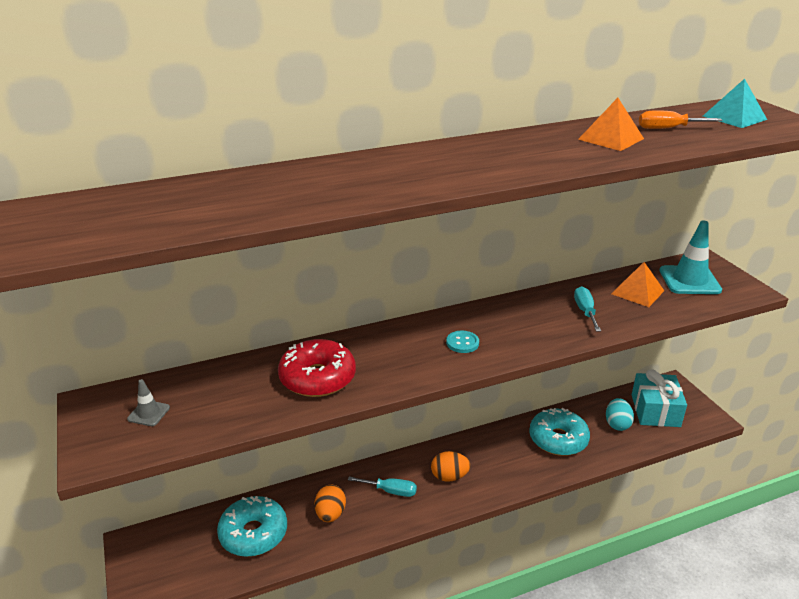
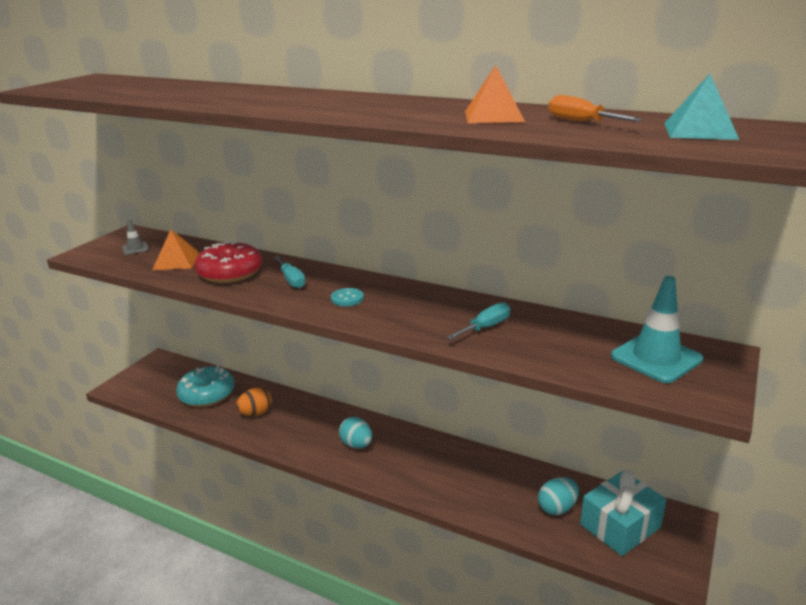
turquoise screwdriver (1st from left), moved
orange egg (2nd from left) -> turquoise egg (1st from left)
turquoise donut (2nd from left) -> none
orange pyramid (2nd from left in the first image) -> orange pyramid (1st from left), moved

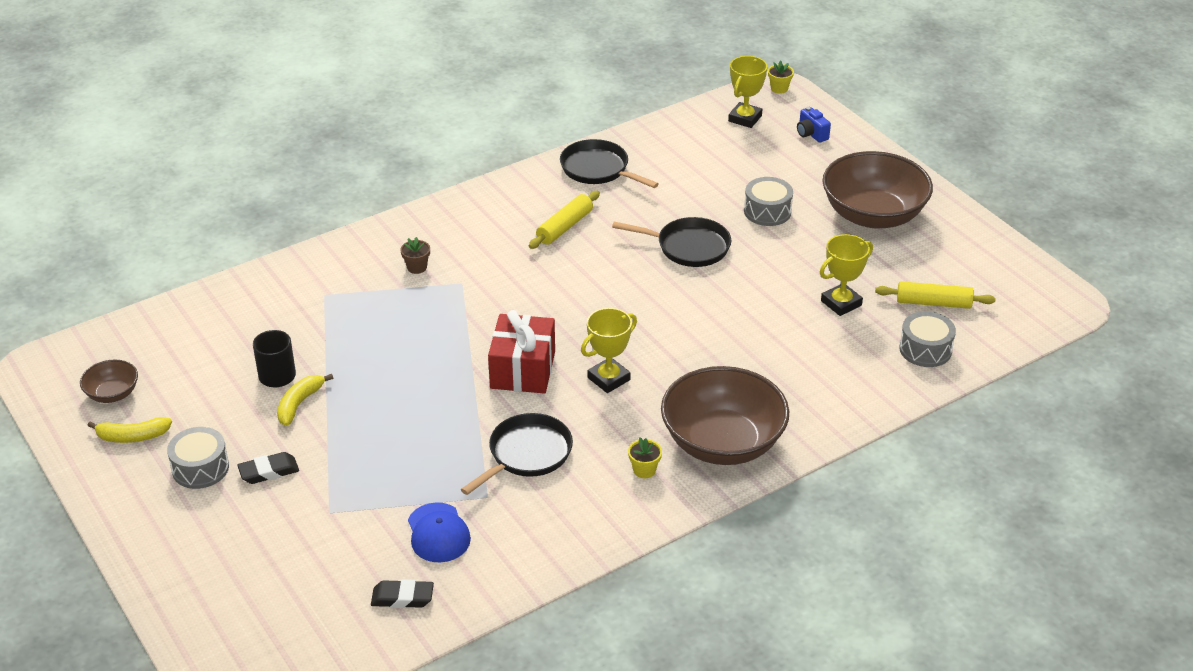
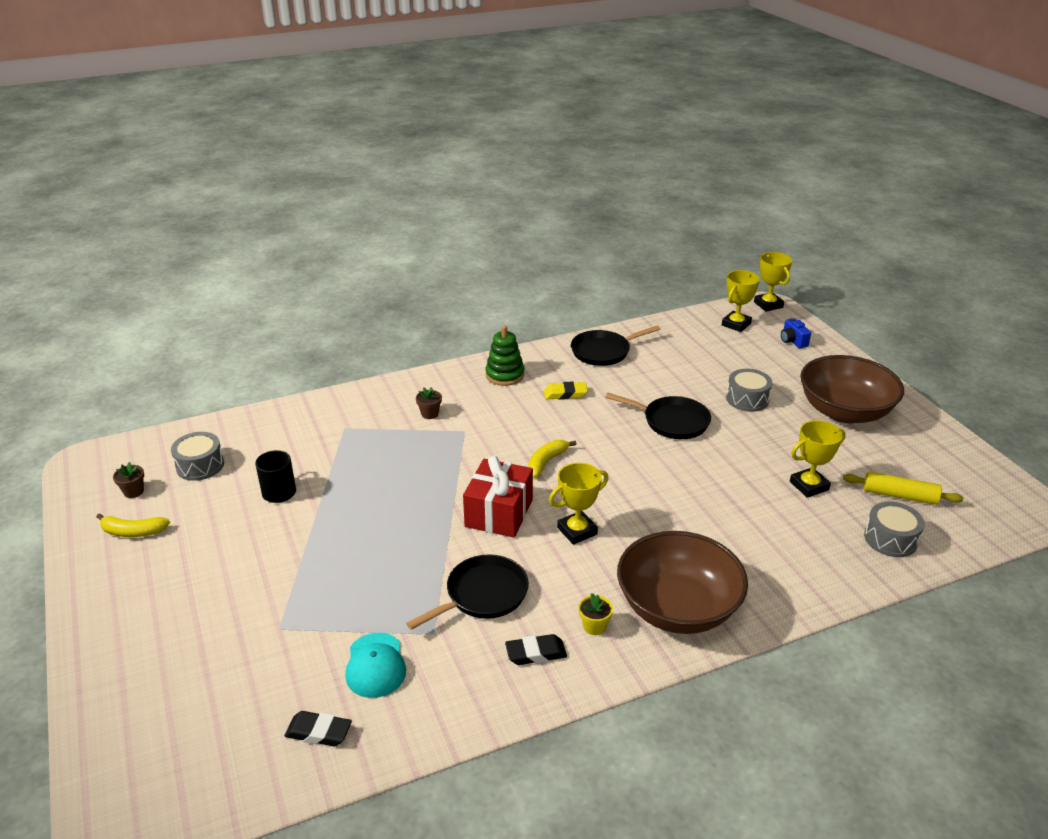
brown bowl (1st from left) -> brown flower pot (1st from left)
grey drum (1st from left), moved
black eraser (1st from left in the first image) -> black eraser (2nd from left), moved
yellow banana (2nd from left), moved
blue cap -> turquoise cap
yellow rolling pin (1st from left) -> yellow eraser
black pan (2nd from left), 75 degrees counterclockwise
yellow flower pot (2nd from left) -> yellow trophy (3rd from left)
none -> green stacking toy

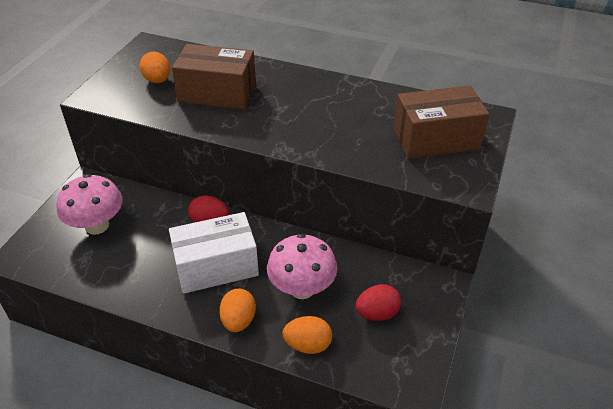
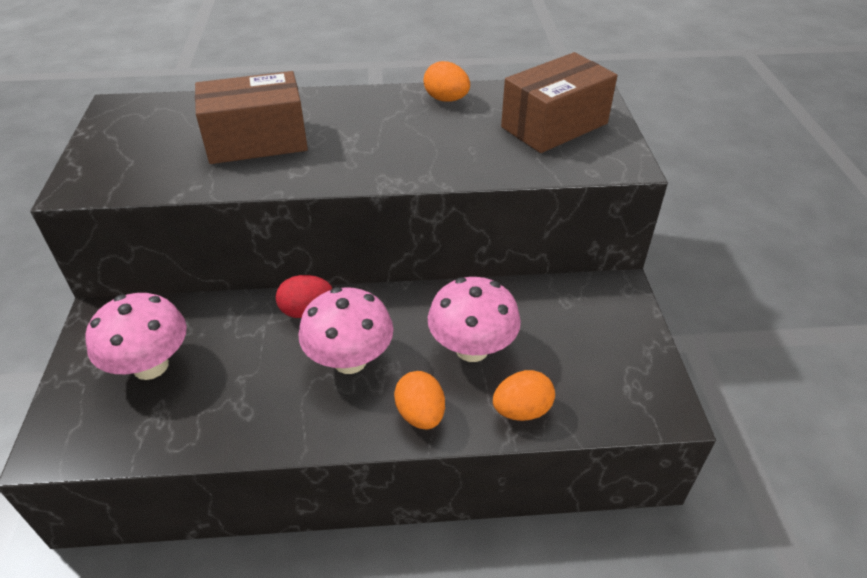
orange egg (1st from left in the first image) -> orange egg (2nd from left), moved
white box -> pink mushroom (2nd from left)
red egg (2nd from left) -> none

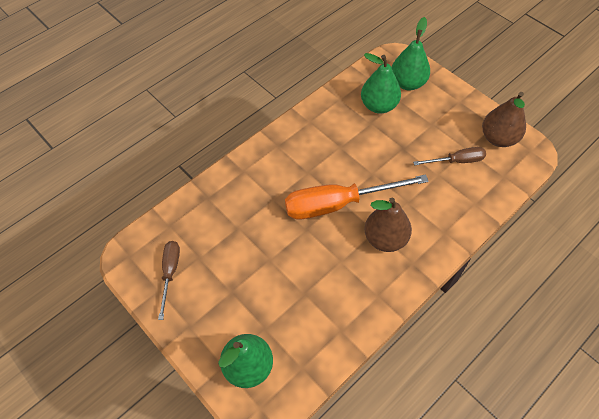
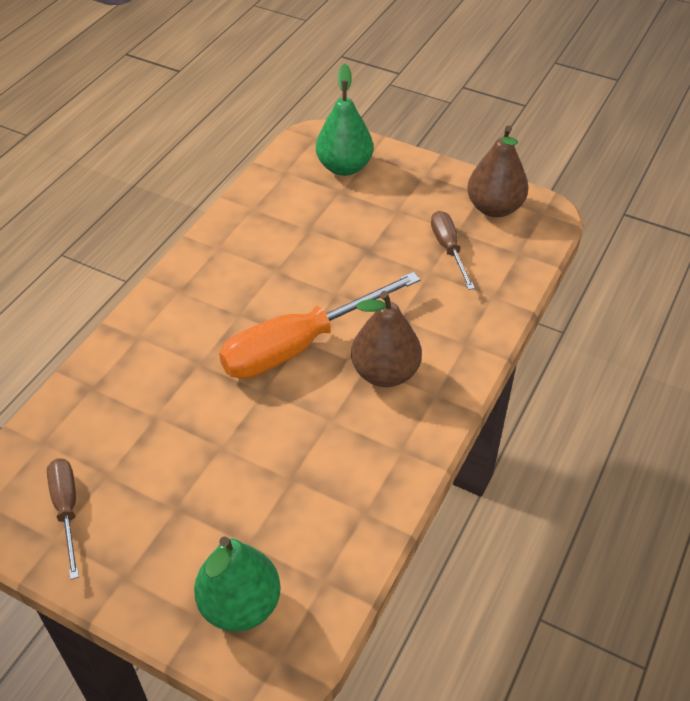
green pear (2nd from left) -> none
brown screwdriver (2nd from left), 75 degrees counterclockwise

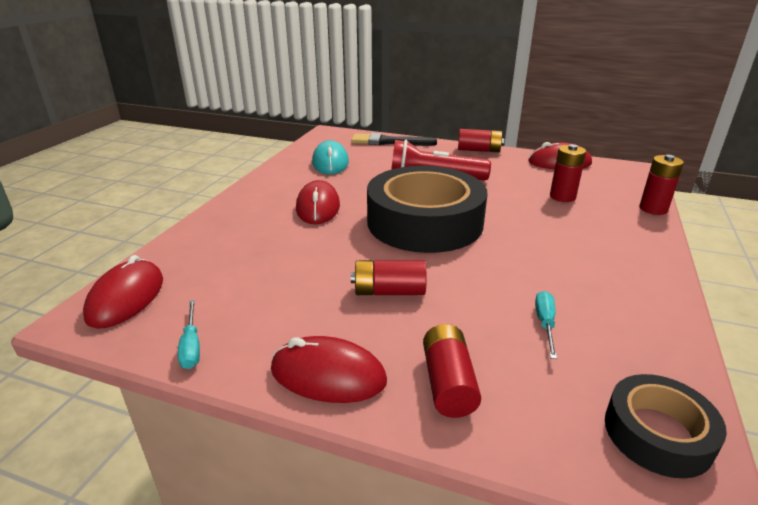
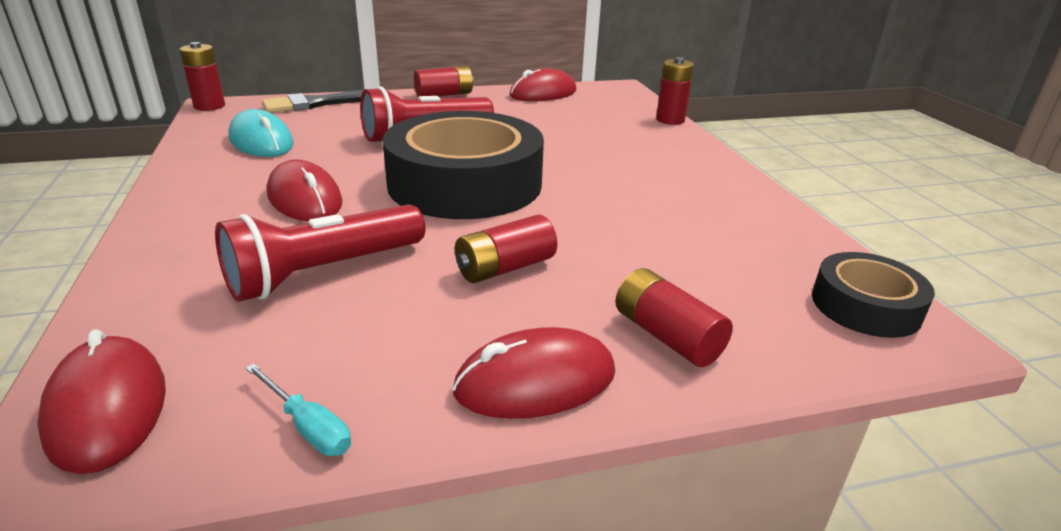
turquoise screwdriver (2nd from left) -> none
red battery (4th from left in the first image) -> red battery (1st from left), moved
none -> red flashlight (1st from left)

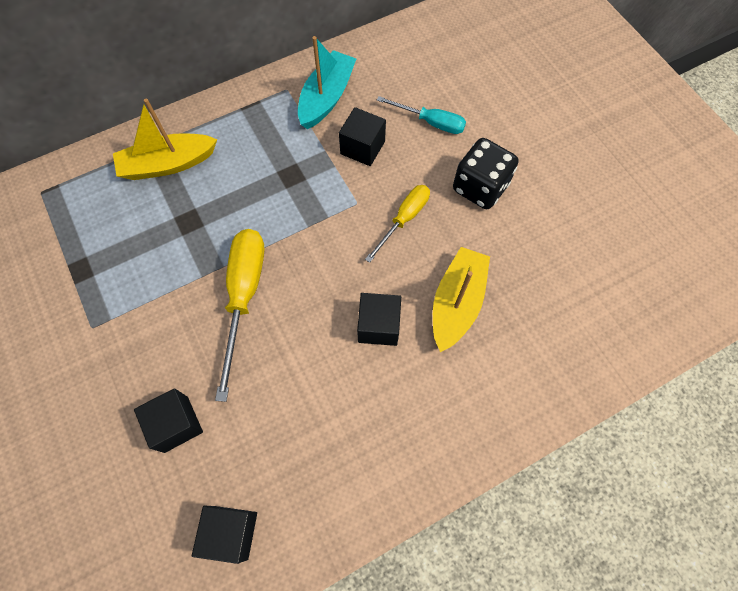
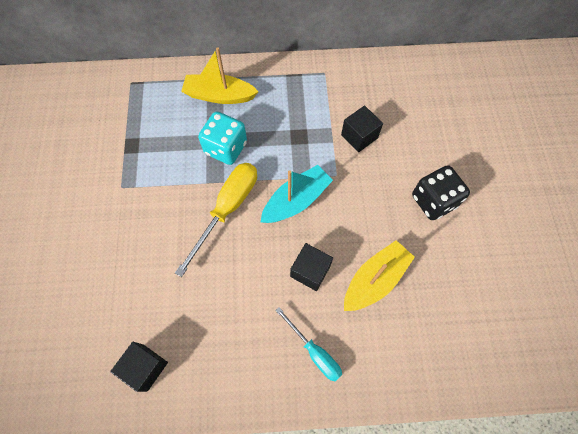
black cube (1st from left) -> none
turquoise boat, moved
yellow screwdriver (2nd from left) -> none
turquoise screwdriver, moved
none -> turquoise dice

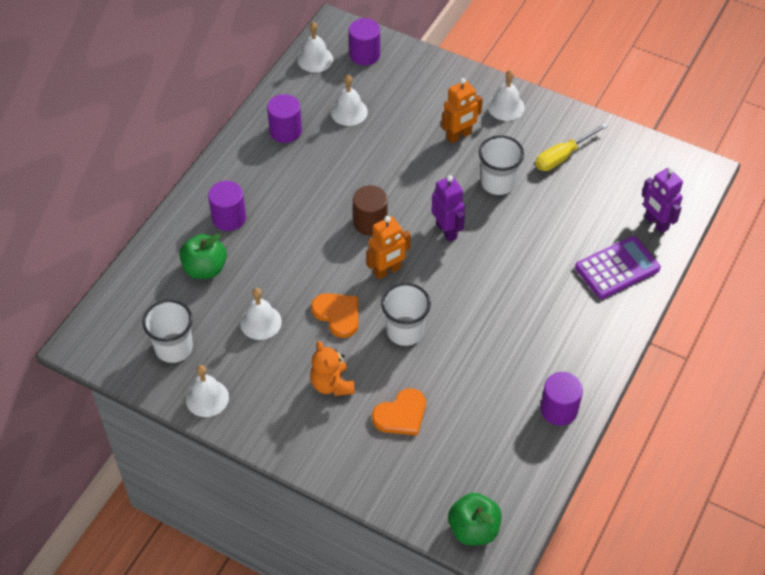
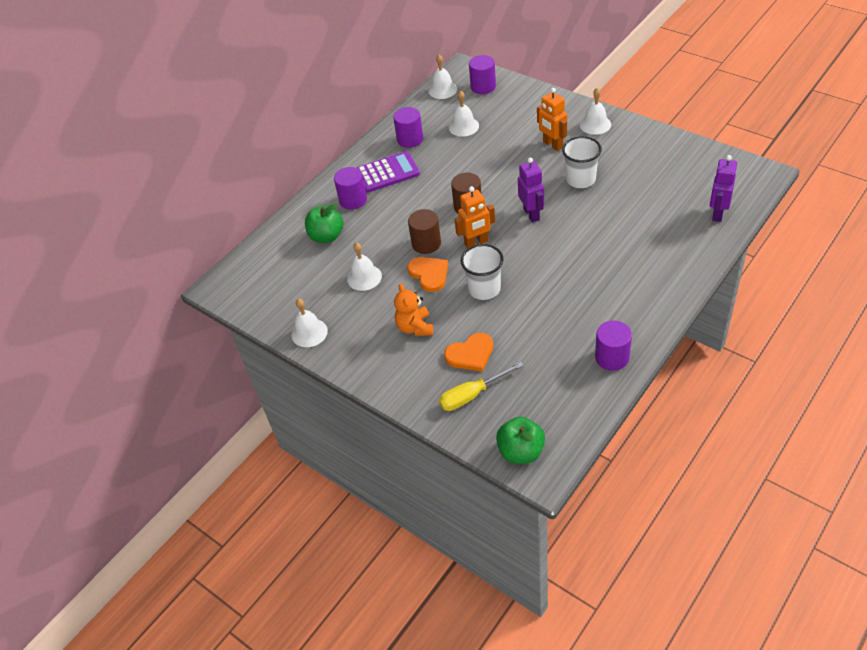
white cup (1st from left) -> none
orange robot (2nd from left), 75 degrees clockwise
yellow screwdriver, moved
purple calculator, moved
purple robot (2nd from left), 45 degrees clockwise
none -> brown cylinder (1st from left)

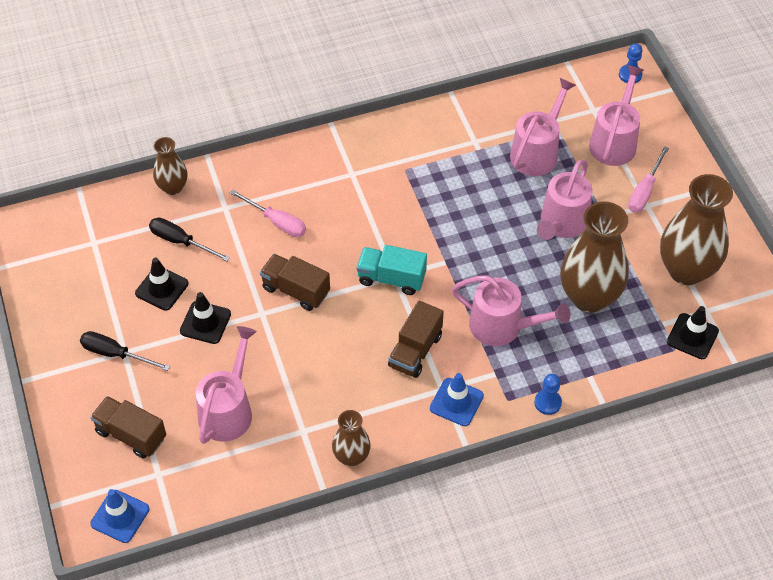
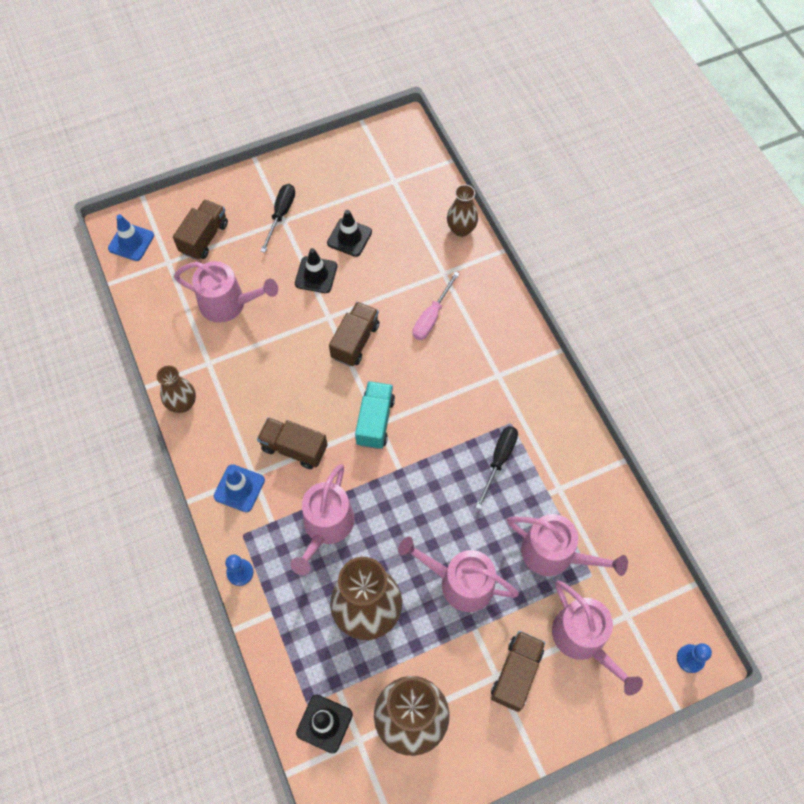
black screwdriver (2nd from left), moved
pink watering can (5th from left), 45 degrees clockwise
pink screwdriver (2nd from left) -> brown truck (4th from left)

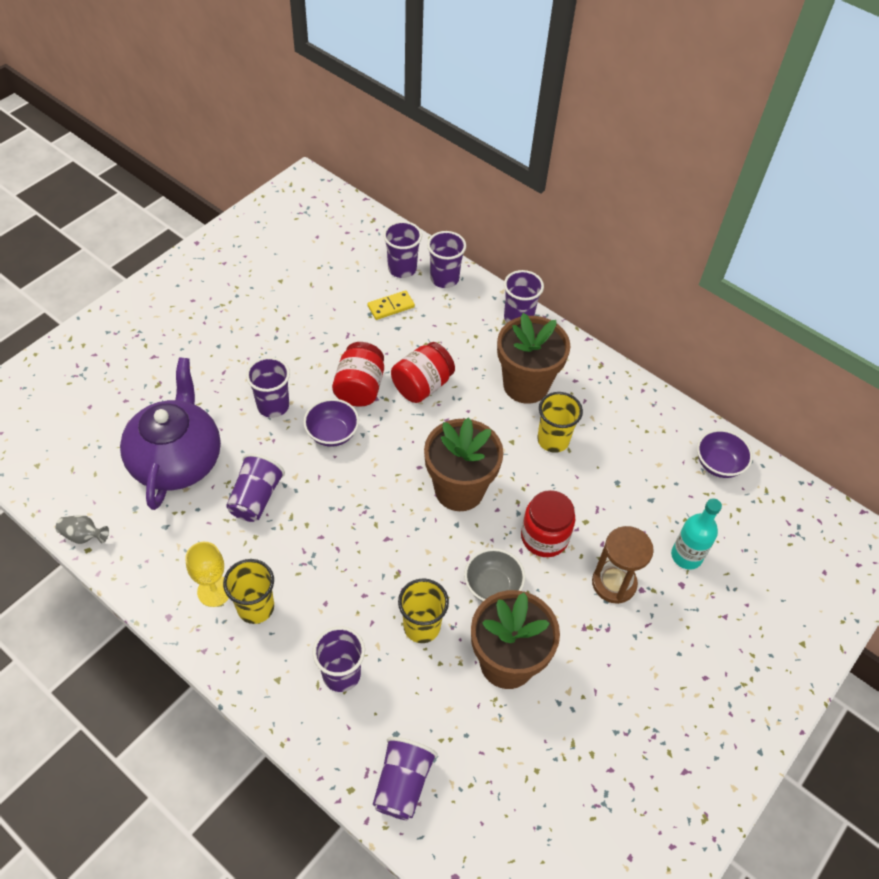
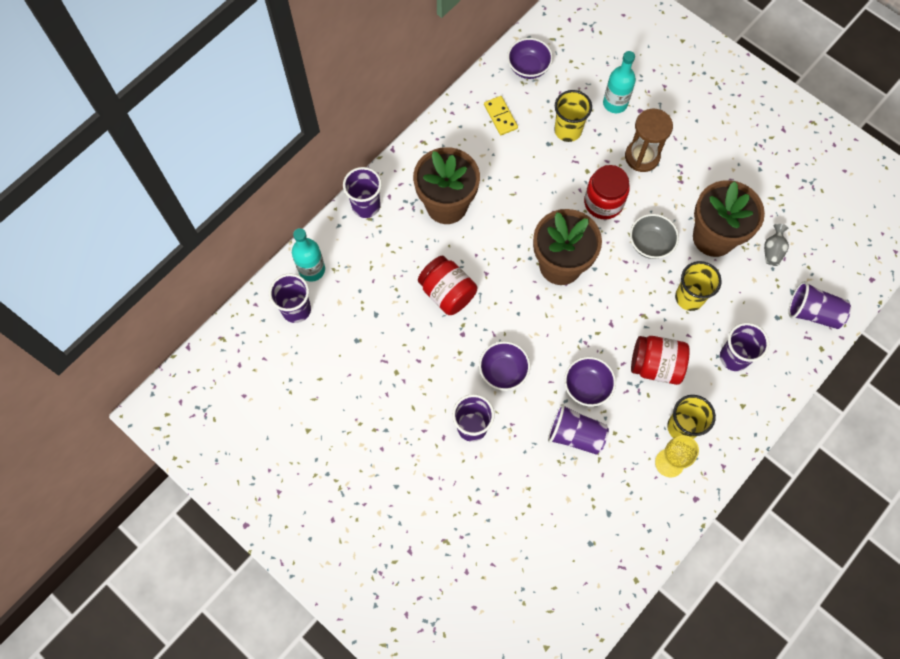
grey vase, moved
purple teapot -> none
red jar (1st from left in the first image) -> red jar (3rd from left), moved
yellow domino, moved
purple cup (6th from left) -> turquoise bottle (1st from left)
yellow cup (3rd from left in the first image) -> yellow cup (1st from left), moved
none -> purple bowl (3rd from left)

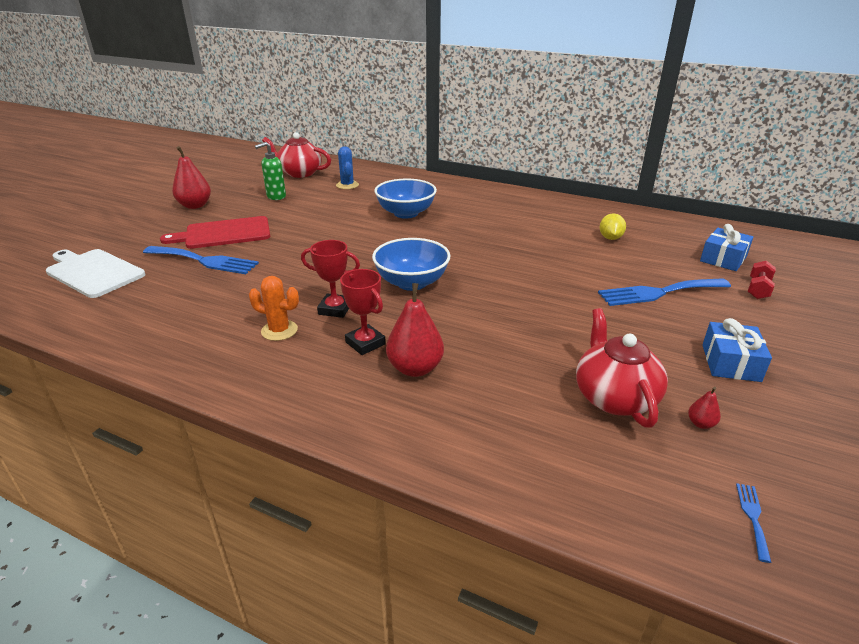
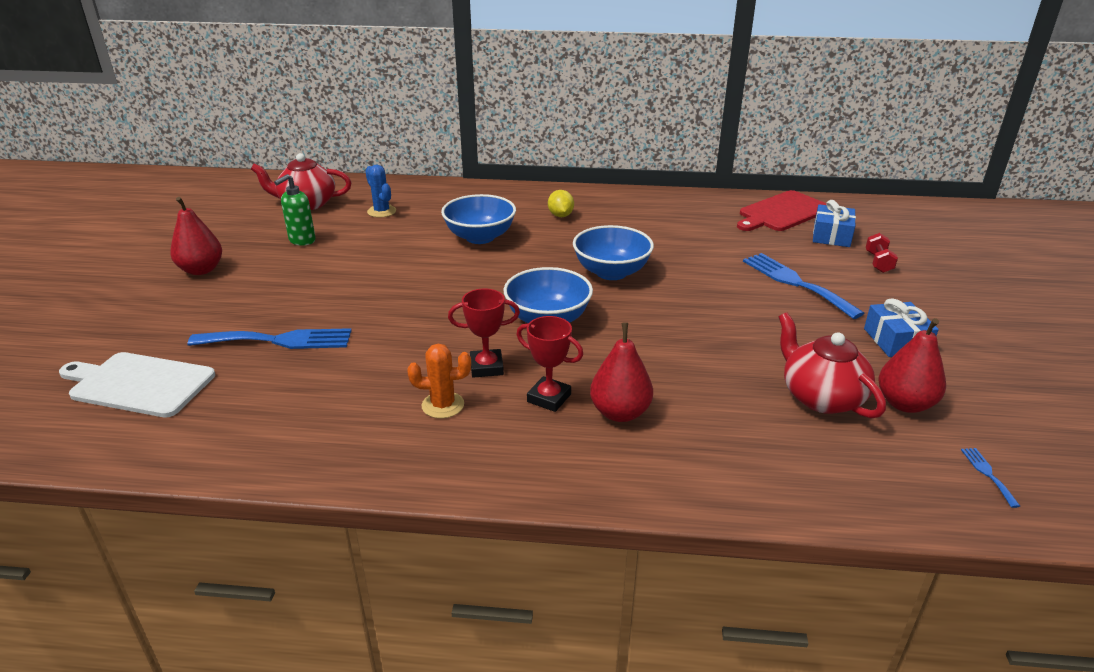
red cutting board, moved
blue fork (2nd from left), 90 degrees clockwise
yellow lemon, moved
red pear (3rd from left), x2.20
none -> blue bowl (3rd from left)

